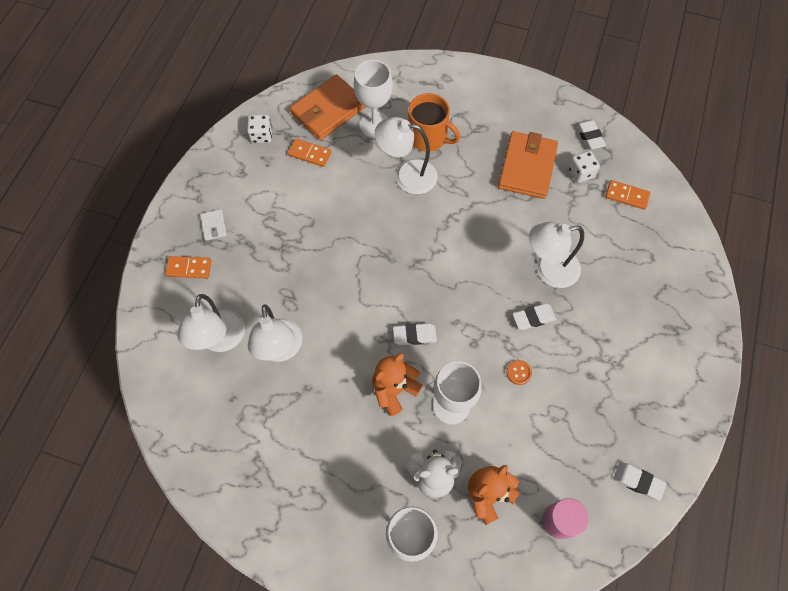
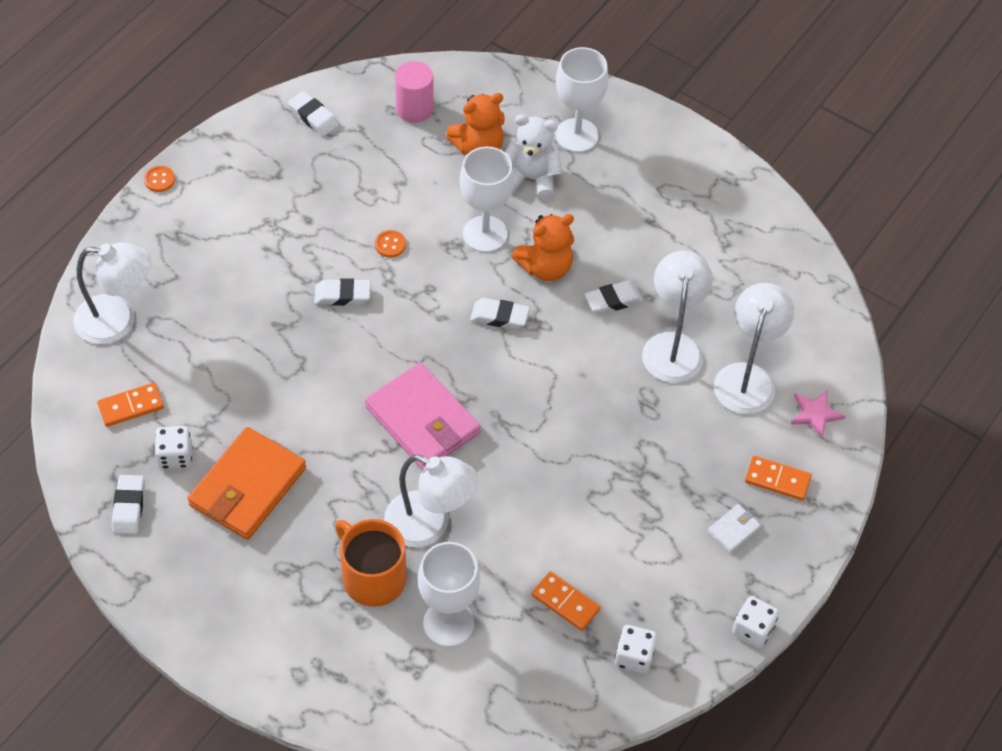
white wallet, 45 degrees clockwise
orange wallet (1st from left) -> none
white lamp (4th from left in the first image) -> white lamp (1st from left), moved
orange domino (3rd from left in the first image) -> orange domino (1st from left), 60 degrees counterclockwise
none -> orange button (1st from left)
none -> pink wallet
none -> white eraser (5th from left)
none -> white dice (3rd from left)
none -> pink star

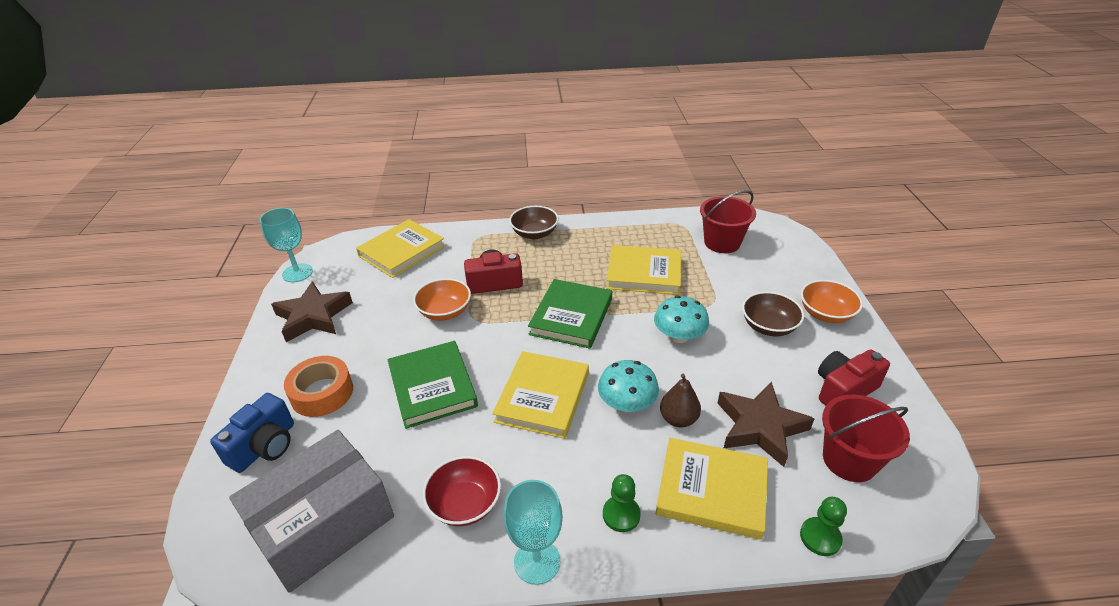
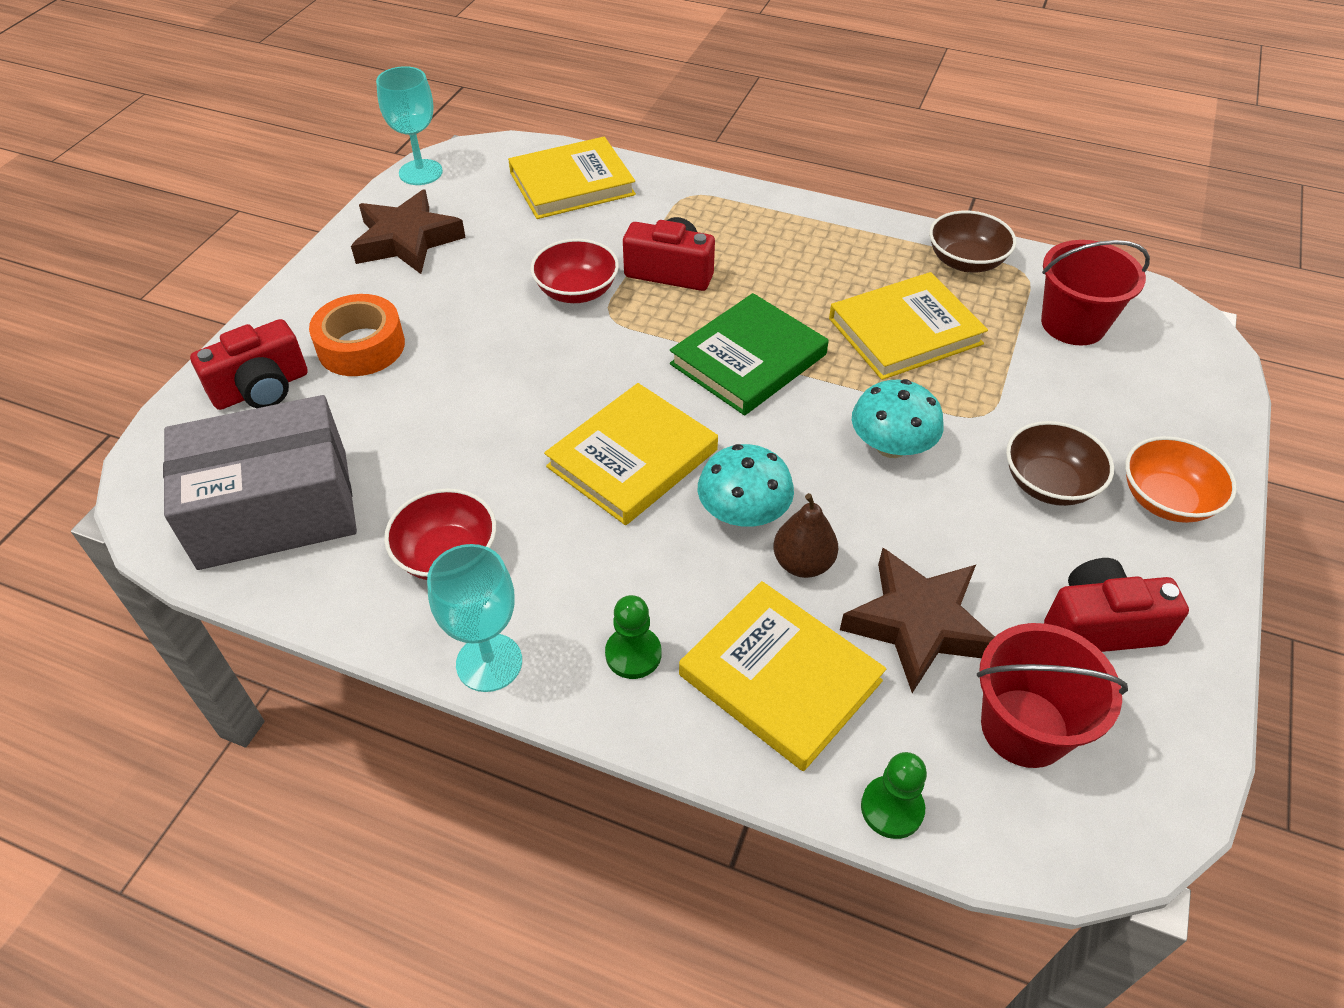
blue camera -> red camera (1st from left)
green book (1st from left) -> none
orange bowl (1st from left) -> red bowl (2nd from left)
brown bowl (1st from left), moved
yellow book (3rd from left in the first image) -> yellow book (4th from left), 60 degrees counterclockwise

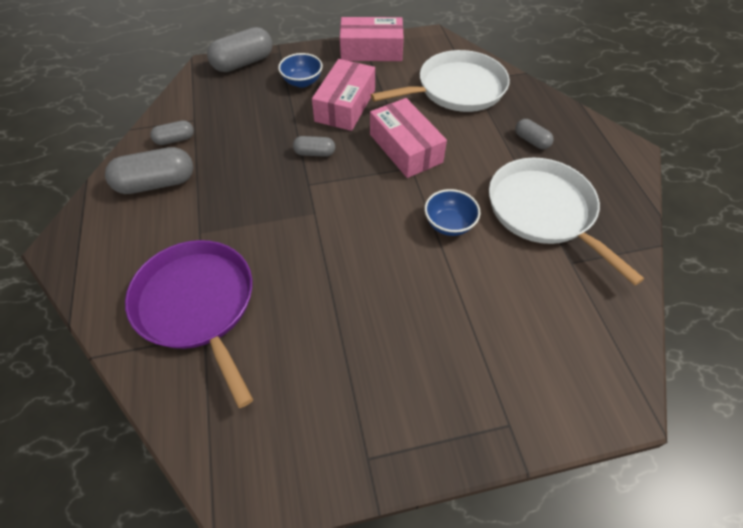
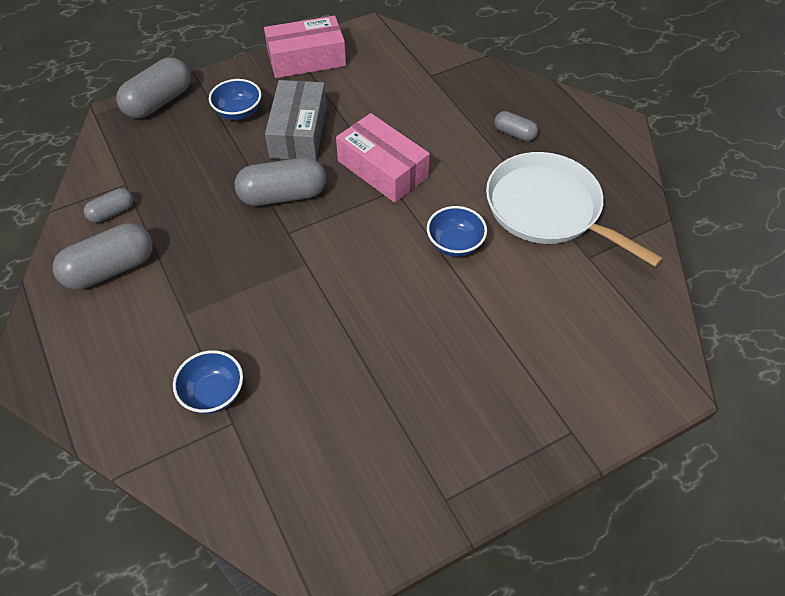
purple pan -> blue bowl (1st from left)
grey capsule (4th from left), x1.84
pink box (1st from left) -> grey box
white pan (1st from left) -> none

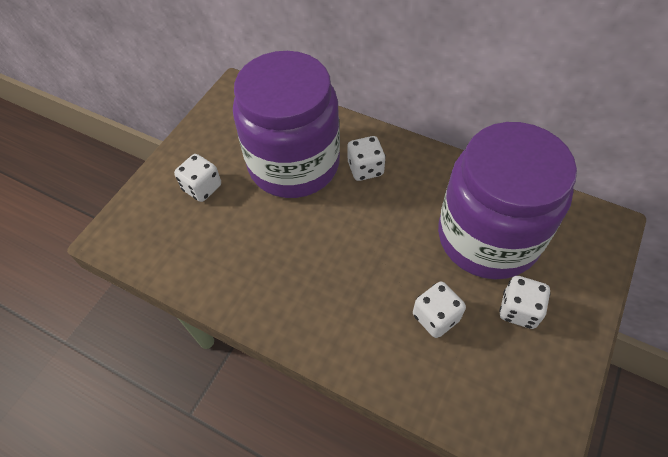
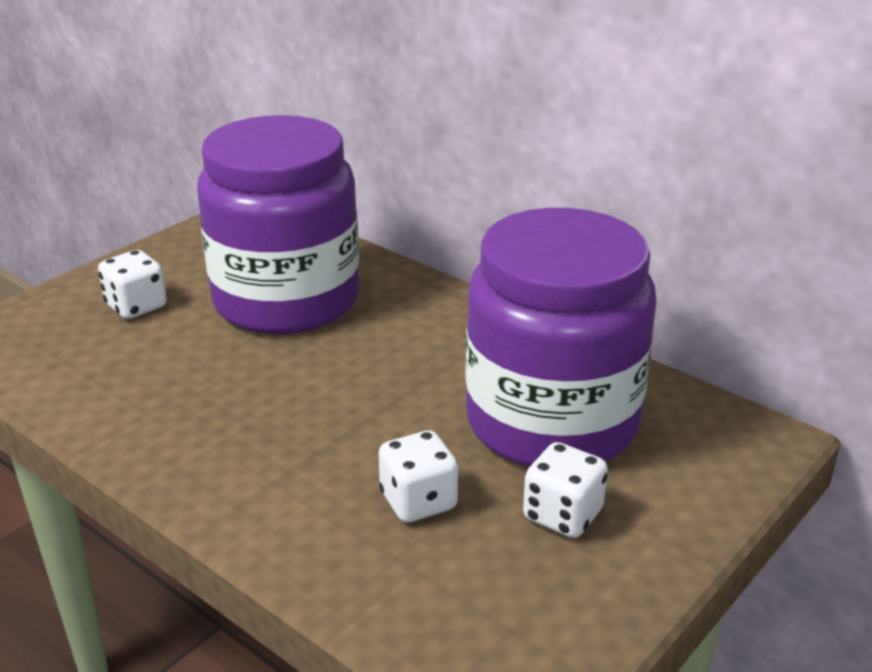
white dice (2nd from left) -> none

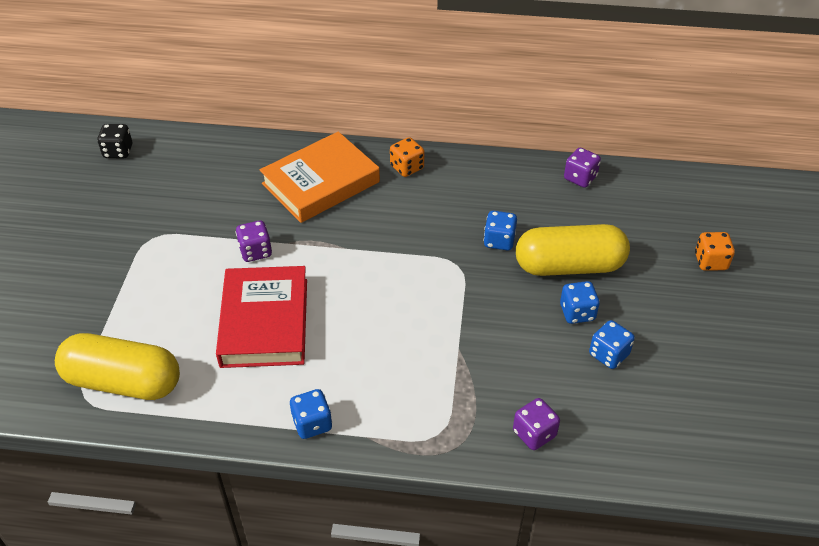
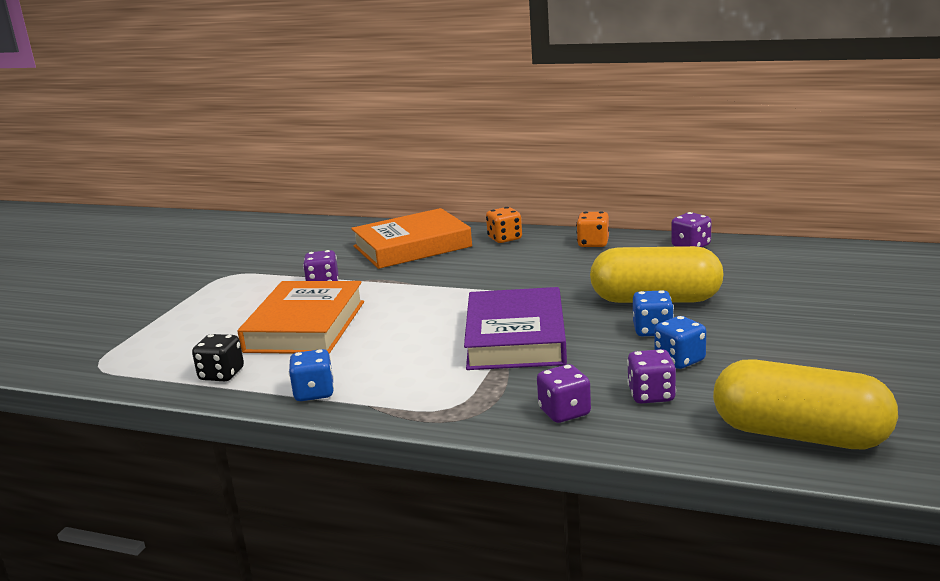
yellow capsule (1st from left in the first image) -> yellow capsule (2nd from left), moved
black dice, moved
red book -> orange book (1st from left)
blue dice (2nd from left) -> none
orange dice (2nd from left), moved
none -> purple book
none -> purple dice (3rd from left)

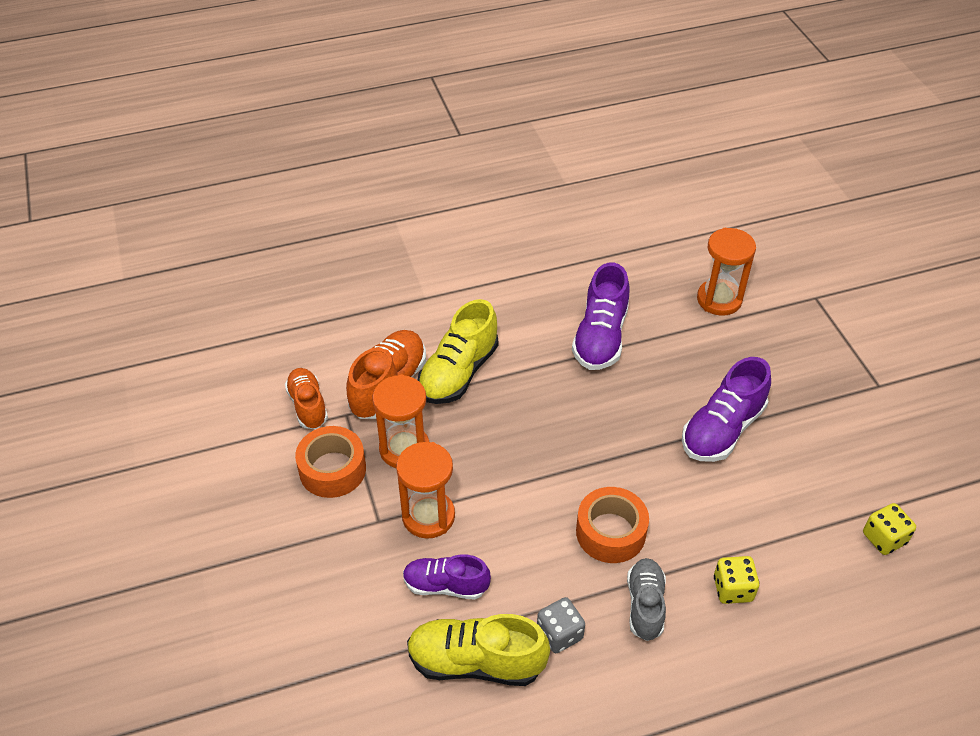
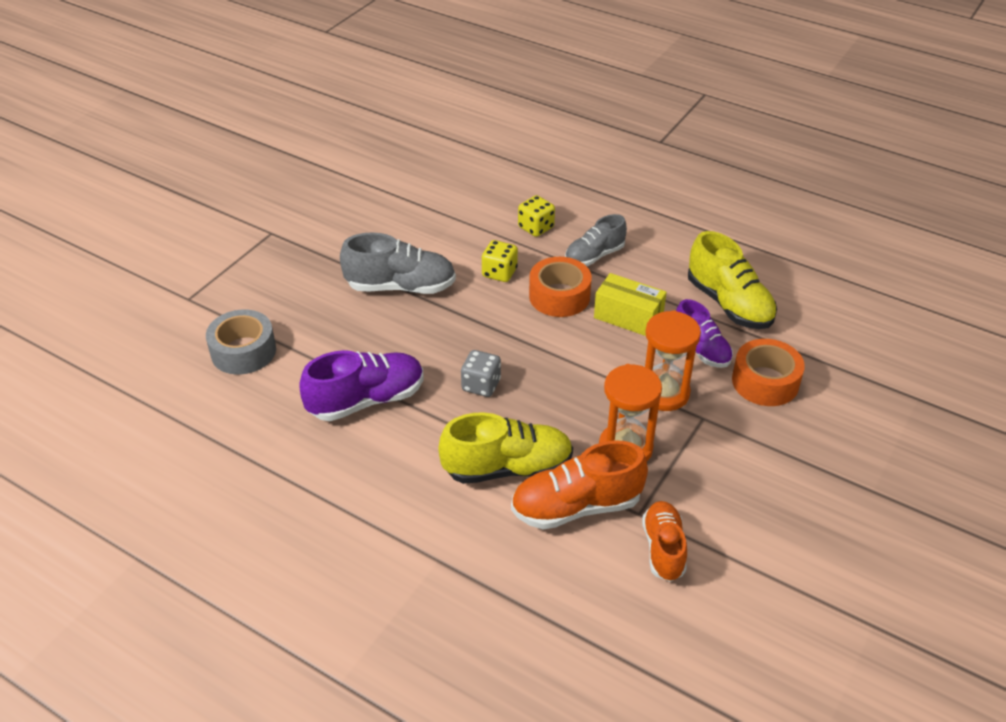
orange shoe (1st from left in the first image) -> orange shoe (2nd from left), 150 degrees clockwise
orange tape (1st from left in the first image) -> orange tape (2nd from left), moved
grey dice, moved
purple shoe (3rd from left) -> grey shoe (1st from left)
orange hourglass (3rd from left) -> grey tape
yellow dice (2nd from left in the first image) -> yellow dice (1st from left), moved
none -> yellow box

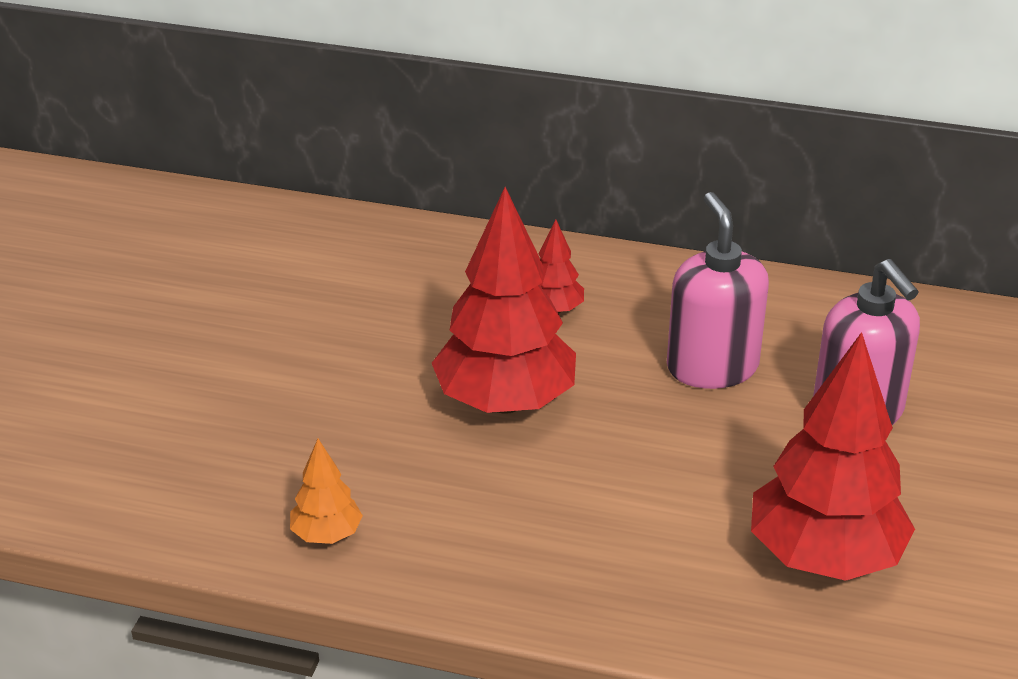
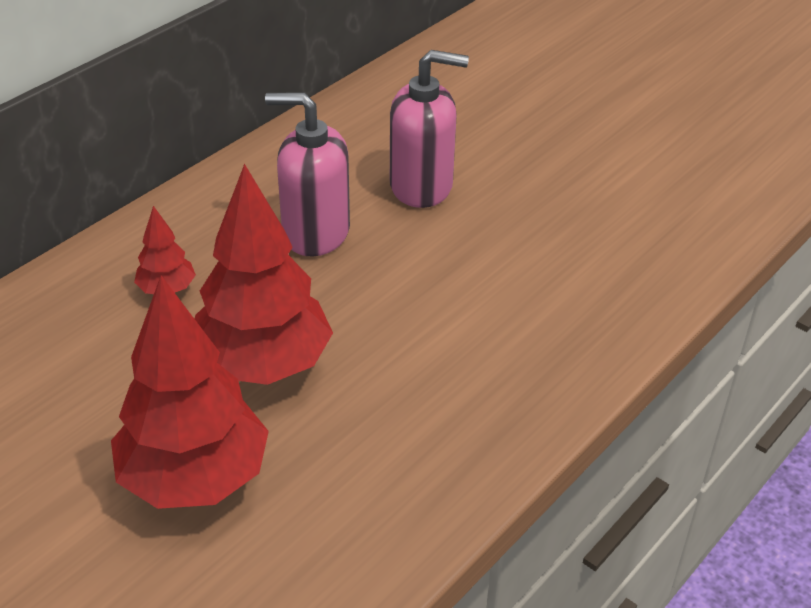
orange tree -> none
red tree (3rd from left in the first image) -> red tree (2nd from left), moved

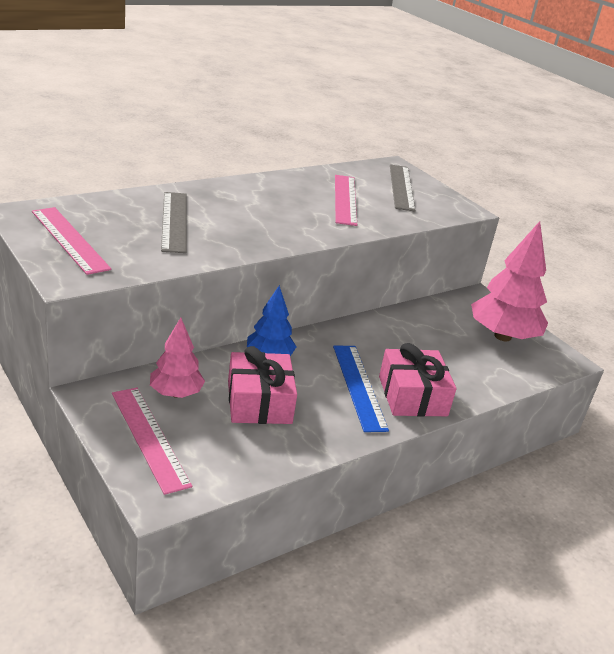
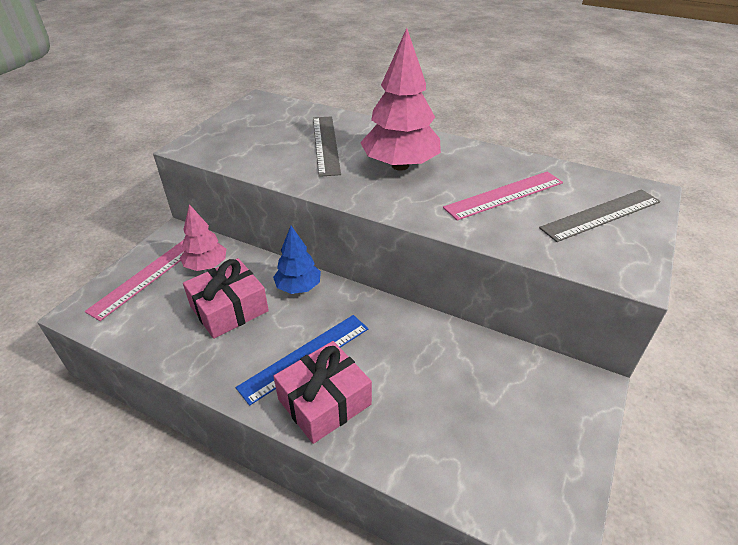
pink ruler (1st from left) -> none
grey ruler (1st from left), 60 degrees counterclockwise
pink tree (2nd from left), moved

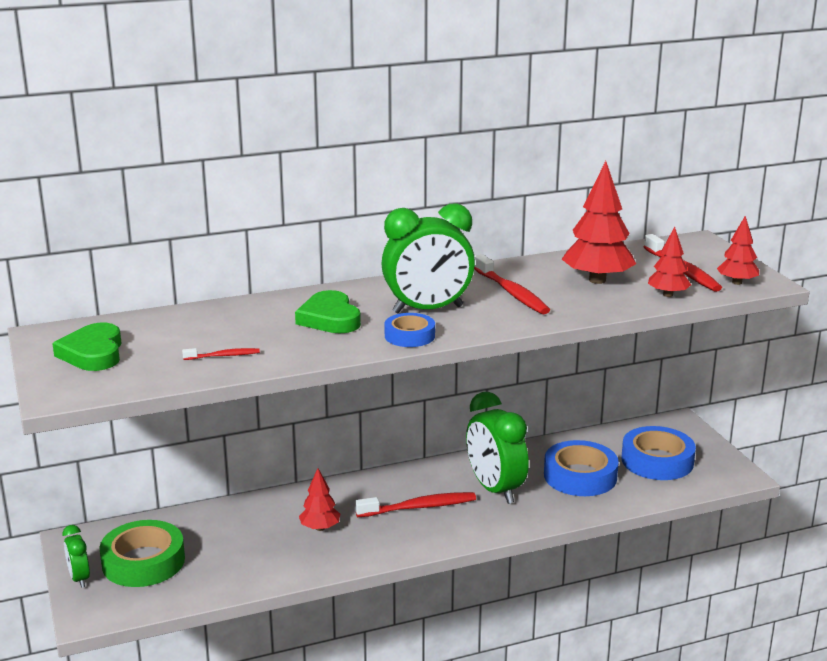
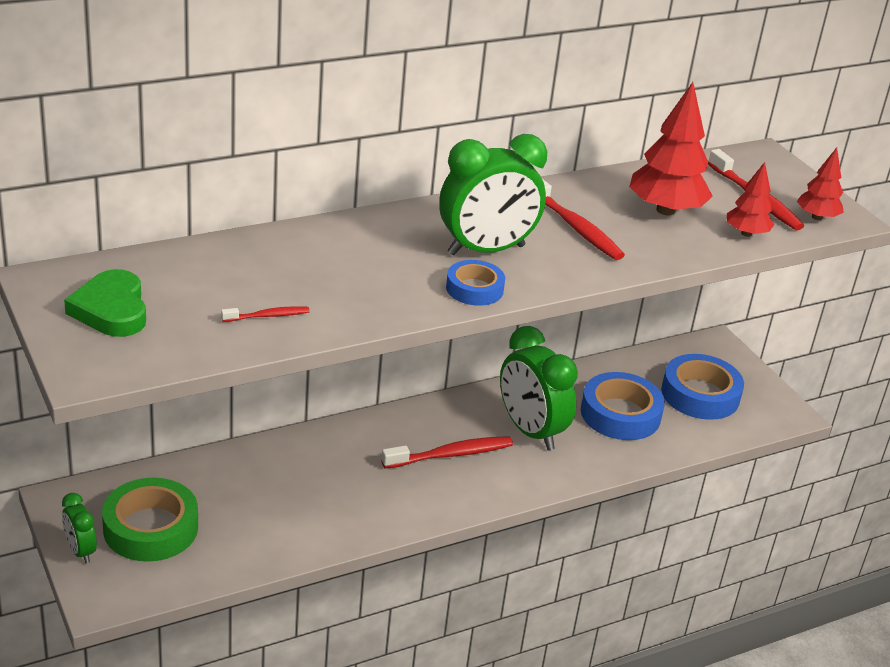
green heart (2nd from left) -> none
red tree (1st from left) -> none

